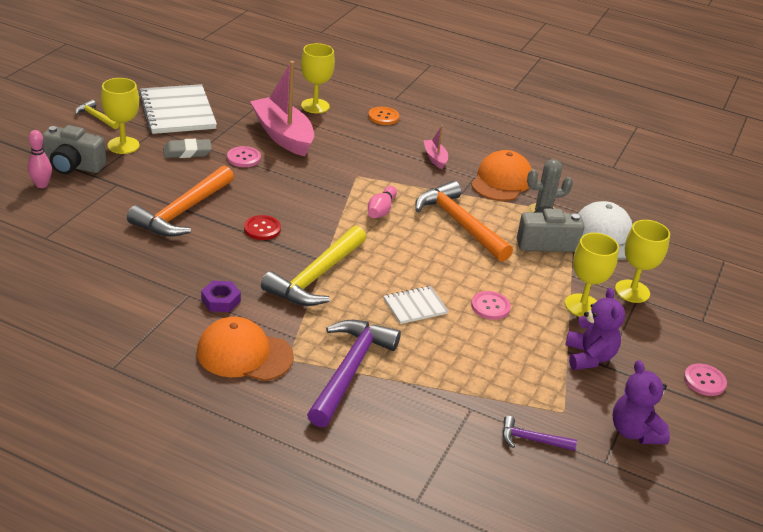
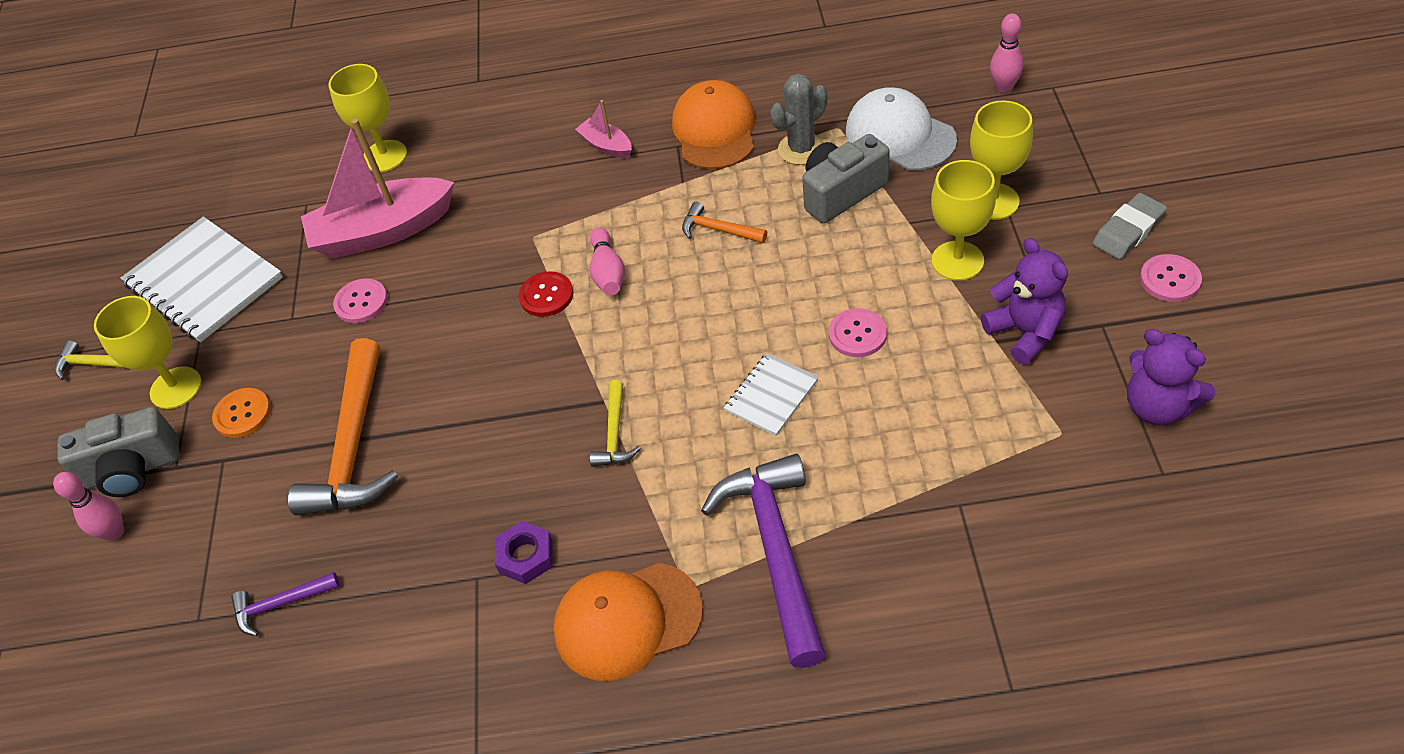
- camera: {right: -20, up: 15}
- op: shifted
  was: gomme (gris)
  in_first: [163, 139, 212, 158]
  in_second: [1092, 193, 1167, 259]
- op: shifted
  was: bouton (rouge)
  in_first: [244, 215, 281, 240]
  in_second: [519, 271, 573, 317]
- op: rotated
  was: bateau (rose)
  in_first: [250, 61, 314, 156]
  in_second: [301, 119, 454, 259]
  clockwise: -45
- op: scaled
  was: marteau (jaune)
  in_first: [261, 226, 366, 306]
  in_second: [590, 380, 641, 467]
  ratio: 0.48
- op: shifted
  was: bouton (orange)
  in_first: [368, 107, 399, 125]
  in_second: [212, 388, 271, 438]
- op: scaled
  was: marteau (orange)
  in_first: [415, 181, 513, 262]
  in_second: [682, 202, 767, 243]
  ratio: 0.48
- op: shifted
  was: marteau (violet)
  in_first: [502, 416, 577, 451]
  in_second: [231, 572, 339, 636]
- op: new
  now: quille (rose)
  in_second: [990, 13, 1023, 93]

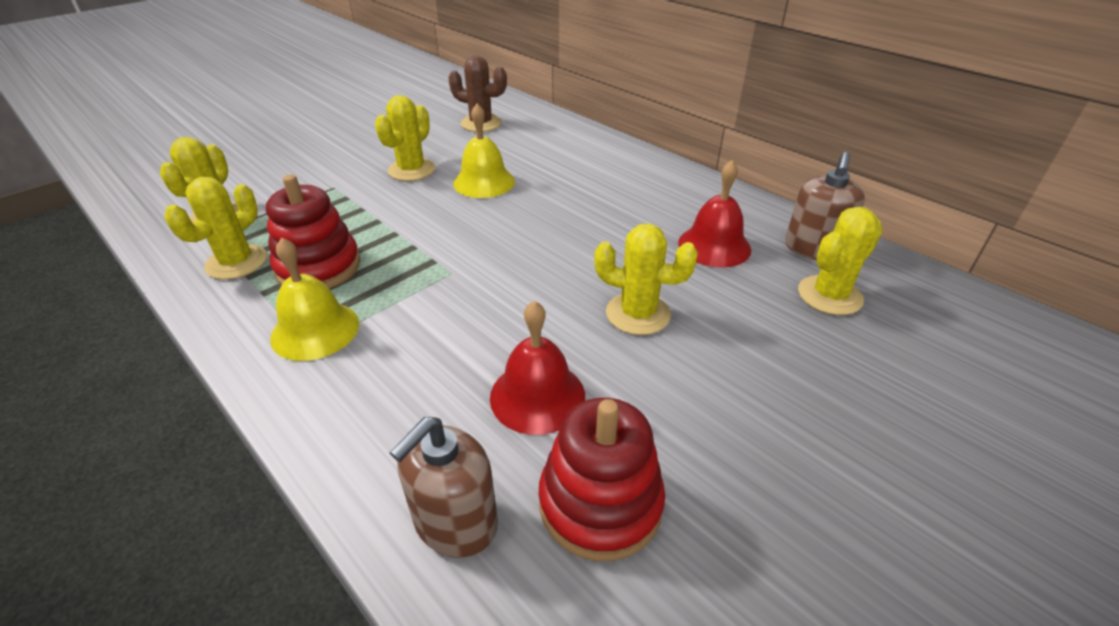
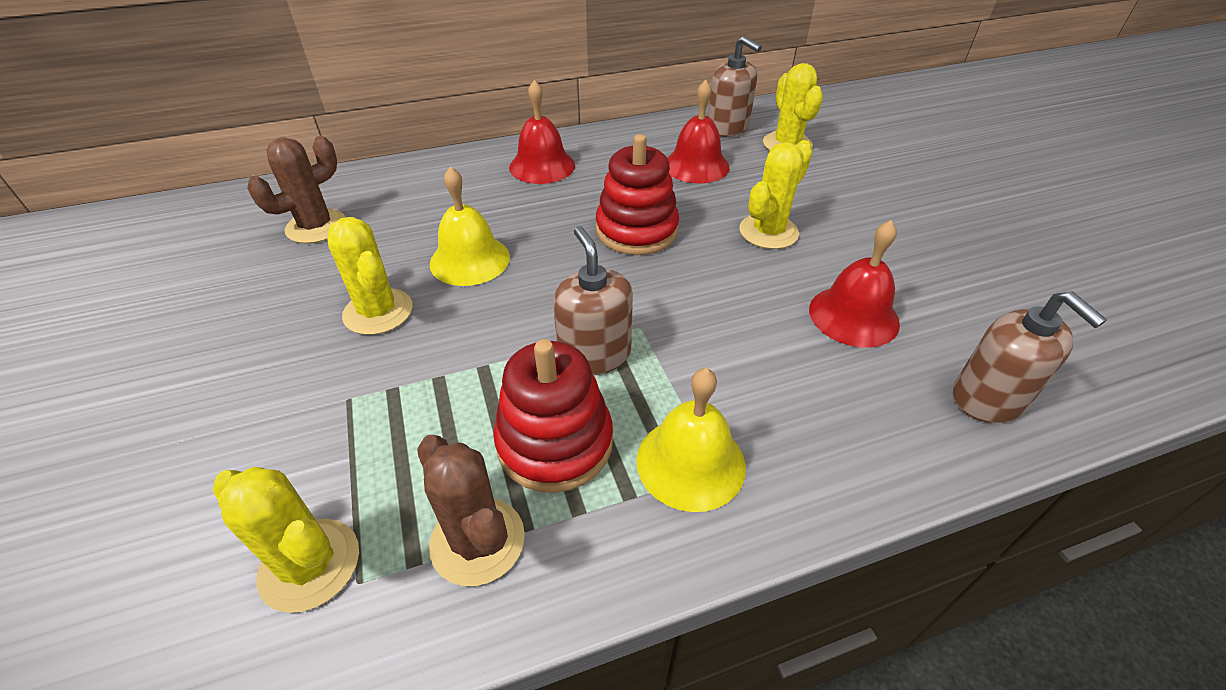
- camera: {right: -65, up: 5}
- op: repainted
  was: cactus (jaune)
  now: cactus (marron)
  in_first: [165, 177, 267, 280]
  in_second: [417, 435, 525, 586]
- op: shifted
  was: jouet à empiler (rouge)
  in_first: [539, 398, 665, 561]
  in_second: [596, 134, 679, 255]
- op: new
  now: cloche (rouge)
  in_second: [509, 80, 575, 184]
- op: new
  now: distributeur de savon (marron)
  in_second: [553, 226, 633, 375]

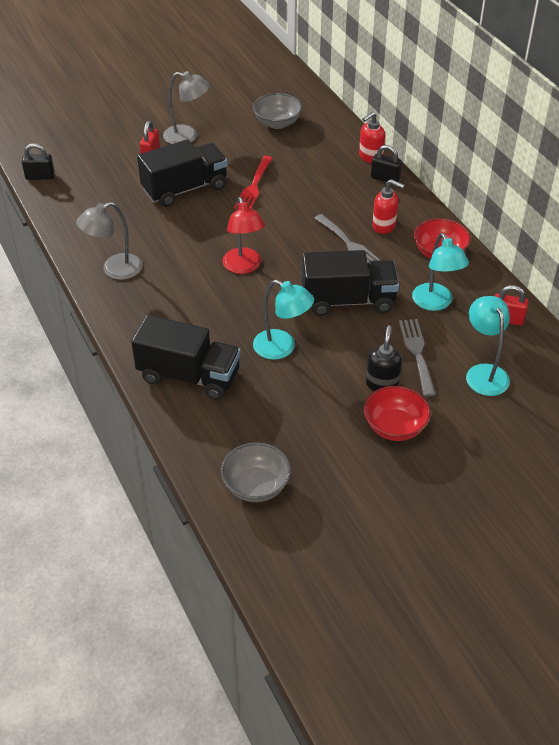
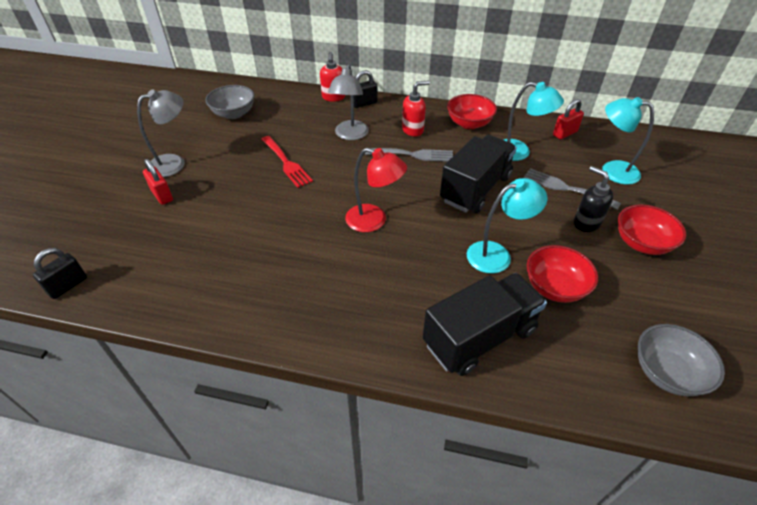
- camera: {right: -50, up: 0}
- op: shifted
  was: lampe (gris)
  in_first: [76, 202, 142, 280]
  in_second: [328, 64, 369, 140]
- op: gone
  was: camion (noir)
  in_first: [137, 139, 228, 207]
- op: new
  now: bol (rouge)
  in_second: [527, 245, 598, 303]

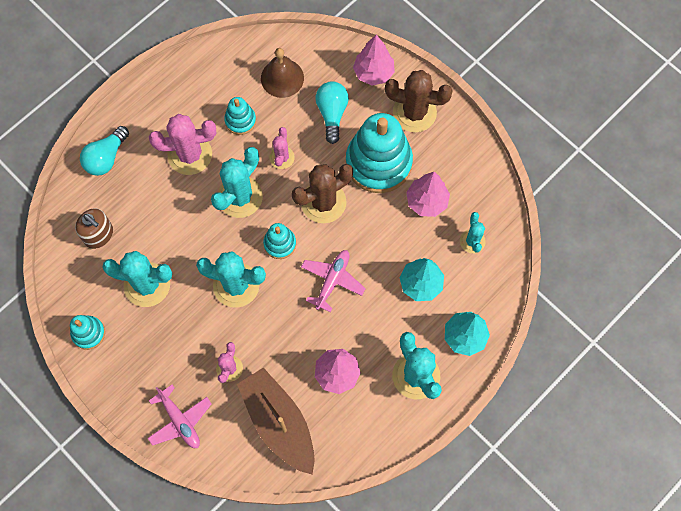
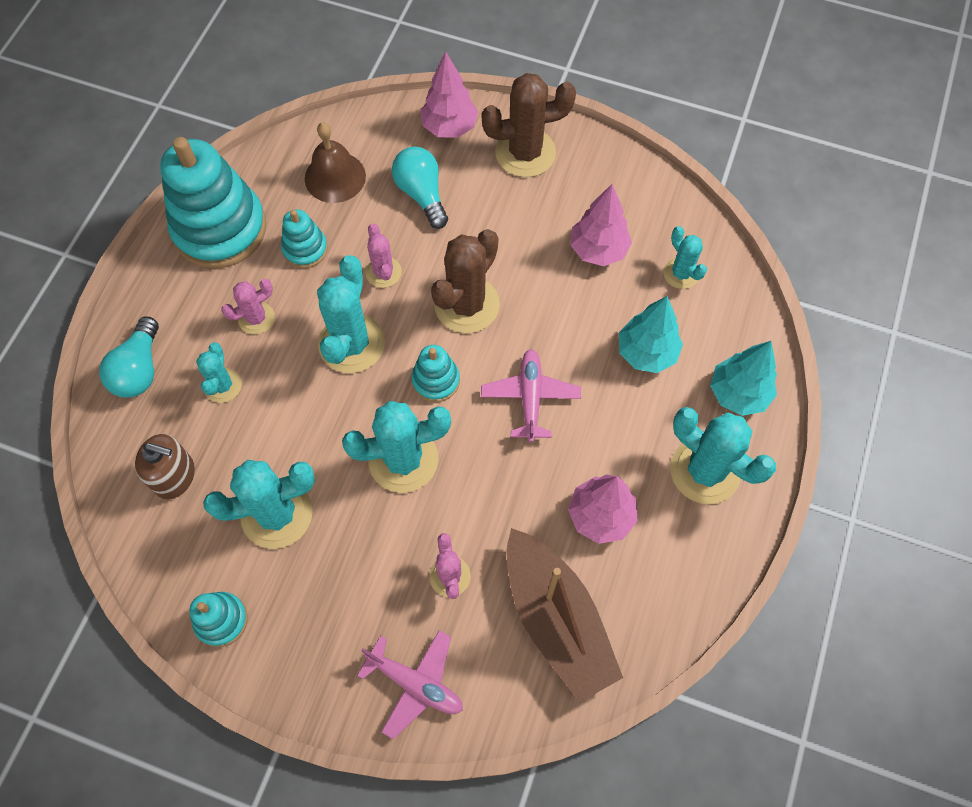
- camera: {right: -25, up: -5}
- op: scaled
  was: cactus (rose)
  in_first: [149, 114, 216, 175]
  in_second: [221, 279, 275, 335]
  ratio: 0.56
- op: rotated
  was: bateau (marron)
  in_first: [237, 367, 315, 474]
  in_second: [506, 528, 623, 703]
  clockwise: -150
- op: shifted
  was: jouet à empiler (turquoise)
  in_first: [346, 113, 413, 193]
  in_second: [160, 137, 266, 268]
- op: new
  now: cactus (turquoise)
  in_second: [196, 343, 242, 403]

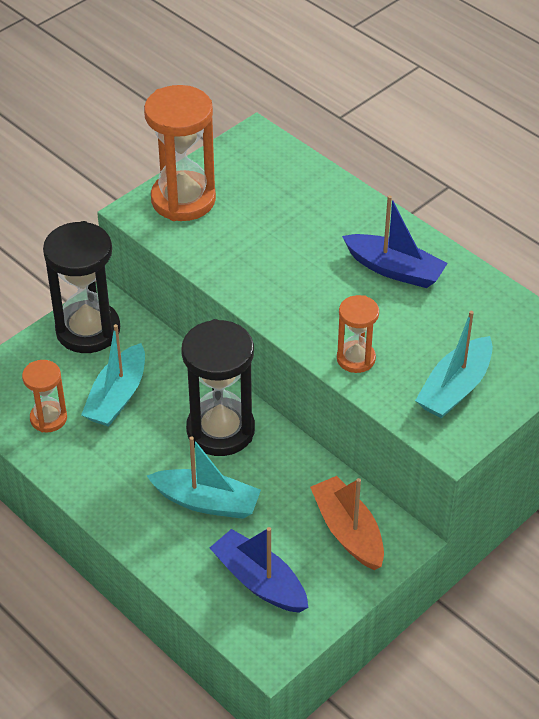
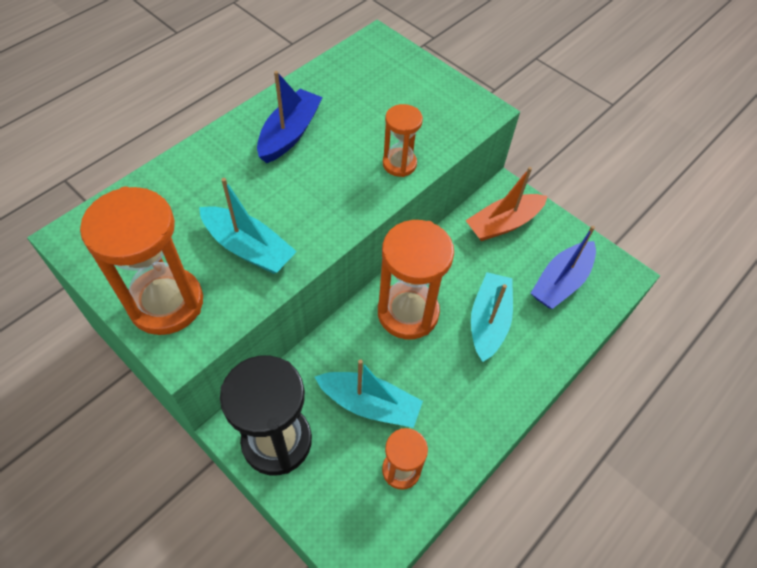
- camera: {right: -95, up: 10}
- op: repainted
  was: sablier (noir)
  now: sablier (orange)
  in_first: [181, 319, 255, 456]
  in_second: [378, 220, 454, 339]
- op: shifted
  was: bateau (turquoise)
  in_first: [415, 311, 493, 418]
  in_second: [199, 178, 297, 274]

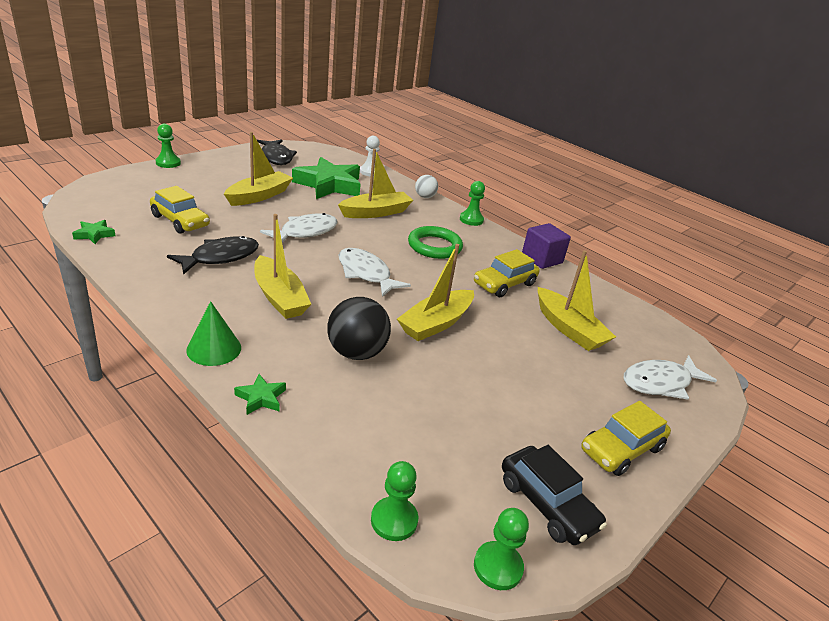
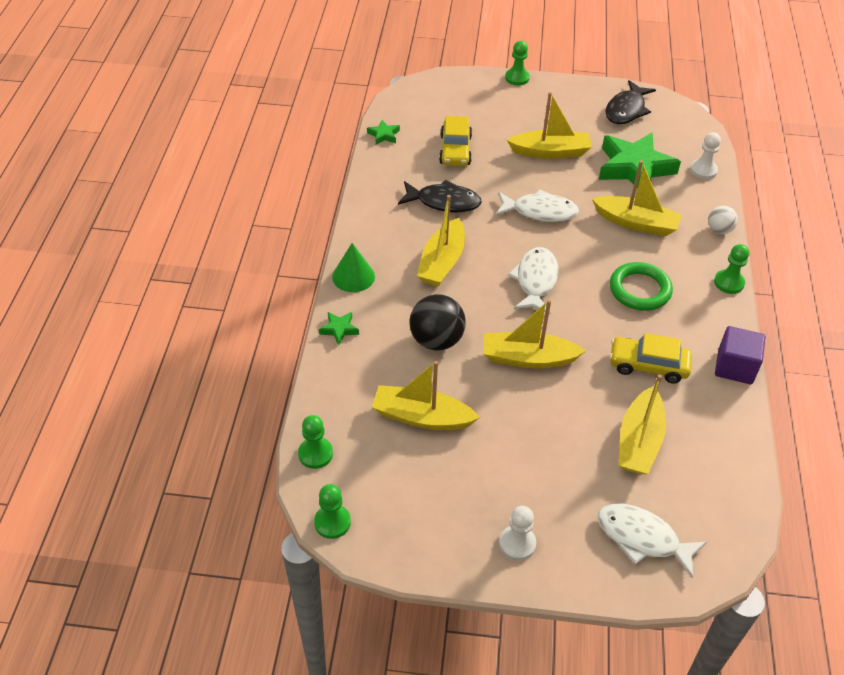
- camera: {right: 55, up: 15}
- op: gone
  was: voiture (noir)
  in_first: [502, 445, 607, 545]
- op: swapped
  was: voiture (jaune)
  now: pion (blanc)
  in_first: [581, 401, 671, 476]
  in_second: [499, 506, 536, 561]
- op: new
  now: bateau (jaune)
  in_second: [372, 361, 480, 430]

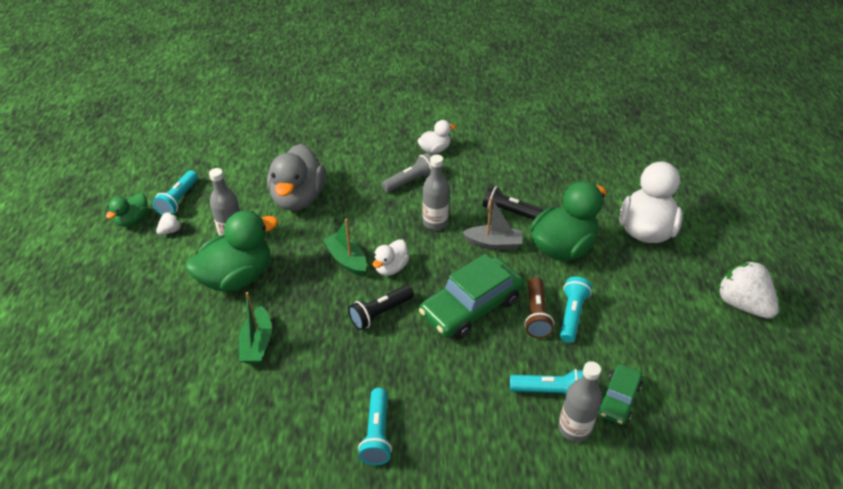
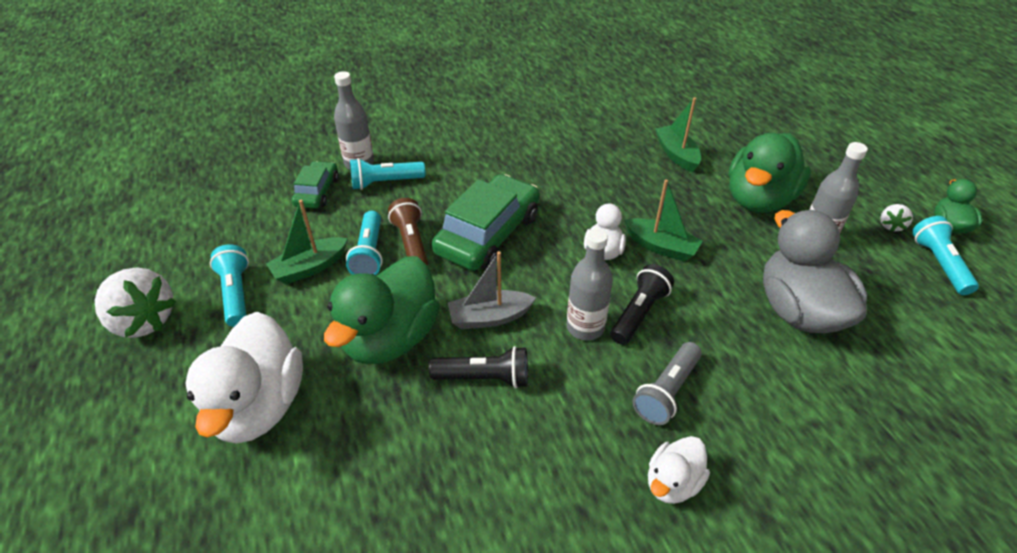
- camera: {right: 160, up: 0}
- op: shifted
  was: lampe de poche (noir)
  in_first: [348, 285, 414, 330]
  in_second: [611, 264, 674, 345]
- op: shifted
  was: lampe de poche (turquoise)
  in_first: [358, 388, 392, 465]
  in_second: [210, 244, 249, 327]
- op: new
  now: bateau (vert)
  in_second: [266, 200, 348, 284]

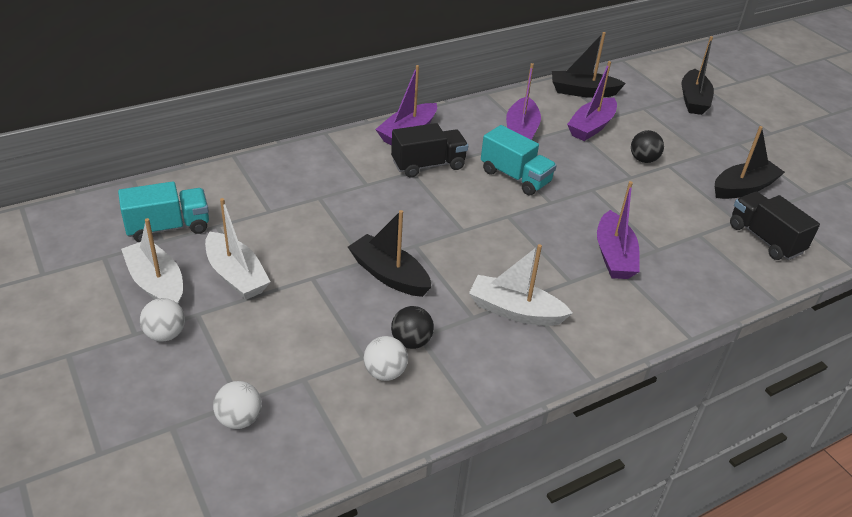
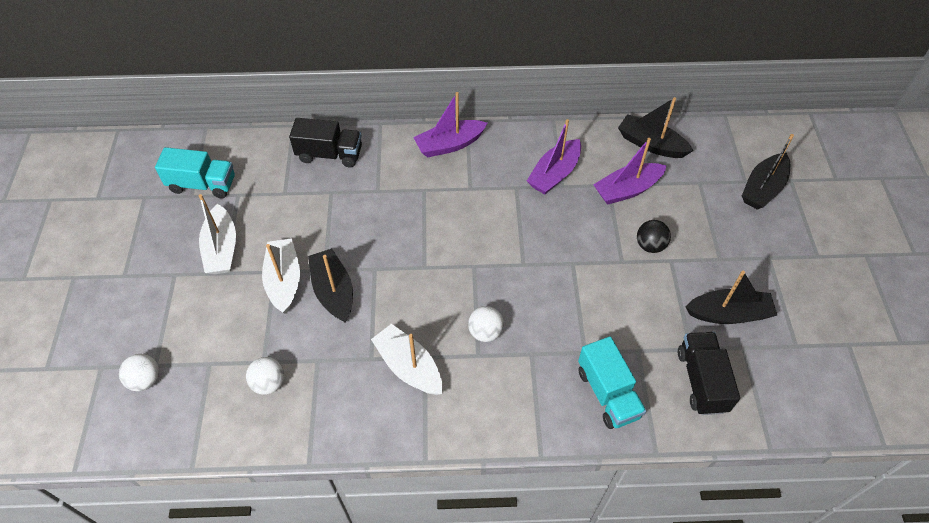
- camera: {right: 30, up: 15}
- op: shifted
  was: bateau (blanc)
  in_first: [121, 218, 183, 304]
  in_second: [262, 238, 300, 314]
- op: shifted
  was: balle (blanc)
  in_first: [140, 298, 185, 341]
  in_second: [468, 306, 504, 342]
- op: shifted
  was: camion (noir)
  in_first: [391, 123, 468, 178]
  in_second: [289, 118, 362, 167]
- op: gone
  was: balle (noir)
  in_first: [391, 306, 434, 349]
- op: shifted
  was: camion (turquoise)
  in_first: [481, 125, 557, 195]
  in_second: [578, 336, 646, 429]
- op: gone
  was: bateau (violet)
  in_first: [597, 181, 640, 279]

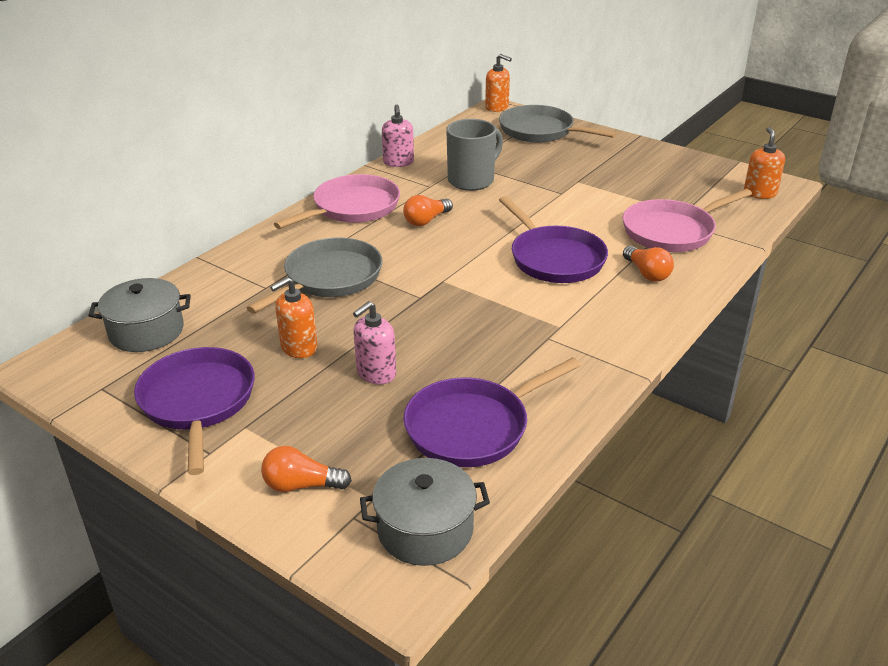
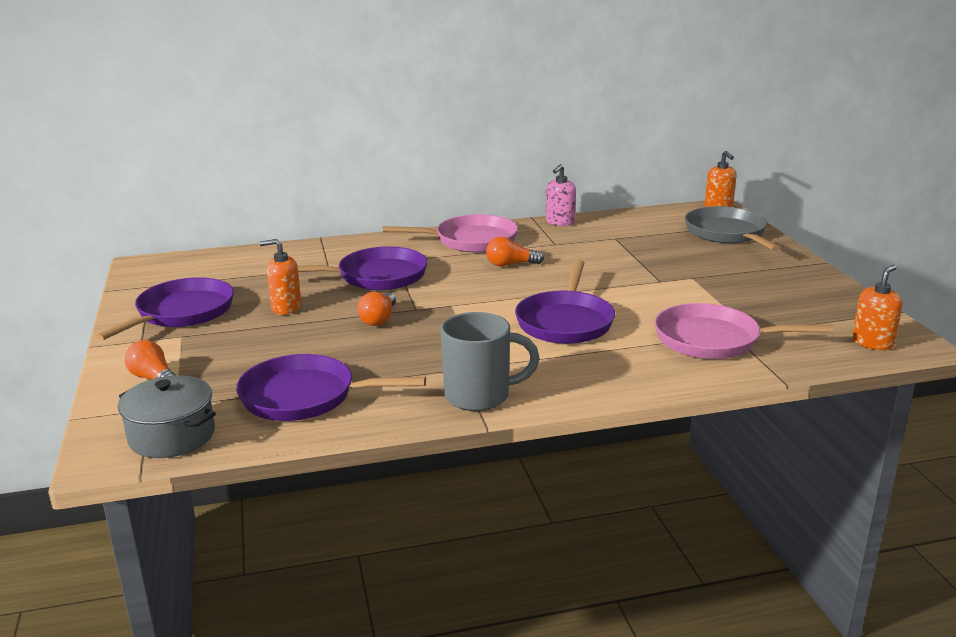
- camera: {right: 40, up: -10}
- op: gone
  was: marmite (gris)
  in_first: [88, 278, 191, 352]
- op: repainted
  was: poêle (gris)
  now: poêle (violet)
  in_first: [247, 238, 383, 314]
  in_second: [298, 246, 428, 290]
- op: gone
  was: distributeur de savon (rose)
  in_first: [353, 301, 396, 384]
- op: shifted
  was: tasse (gris)
  in_first: [446, 119, 503, 191]
  in_second: [441, 312, 540, 411]
- op: shifted
  was: ampoule (orange)
  in_first: [623, 246, 674, 282]
  in_second: [357, 292, 396, 326]

